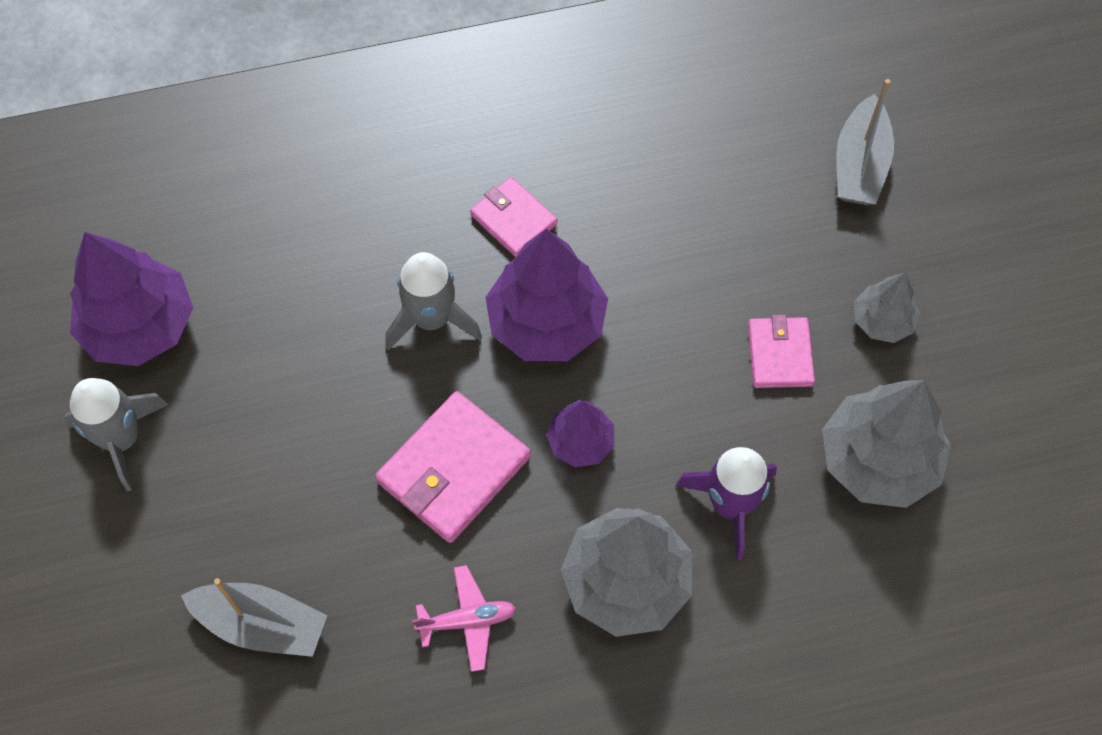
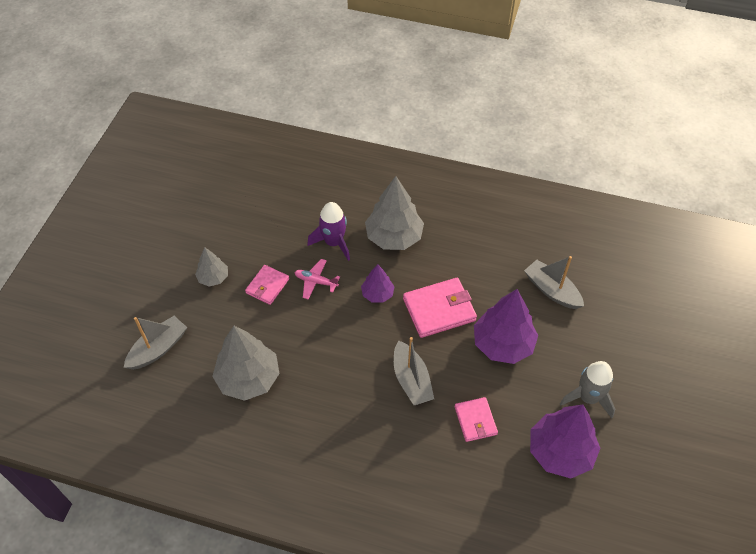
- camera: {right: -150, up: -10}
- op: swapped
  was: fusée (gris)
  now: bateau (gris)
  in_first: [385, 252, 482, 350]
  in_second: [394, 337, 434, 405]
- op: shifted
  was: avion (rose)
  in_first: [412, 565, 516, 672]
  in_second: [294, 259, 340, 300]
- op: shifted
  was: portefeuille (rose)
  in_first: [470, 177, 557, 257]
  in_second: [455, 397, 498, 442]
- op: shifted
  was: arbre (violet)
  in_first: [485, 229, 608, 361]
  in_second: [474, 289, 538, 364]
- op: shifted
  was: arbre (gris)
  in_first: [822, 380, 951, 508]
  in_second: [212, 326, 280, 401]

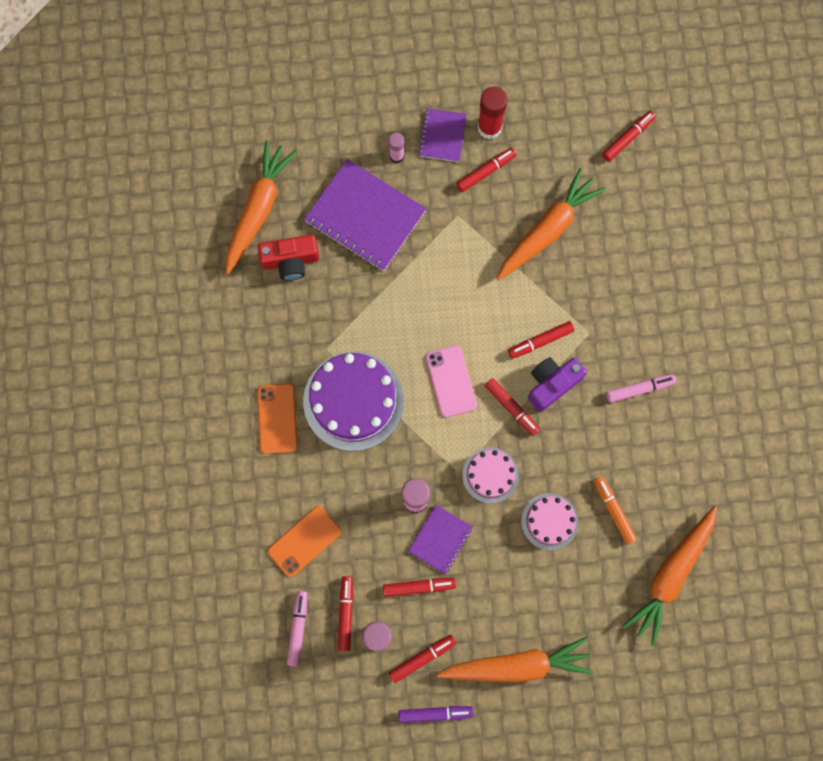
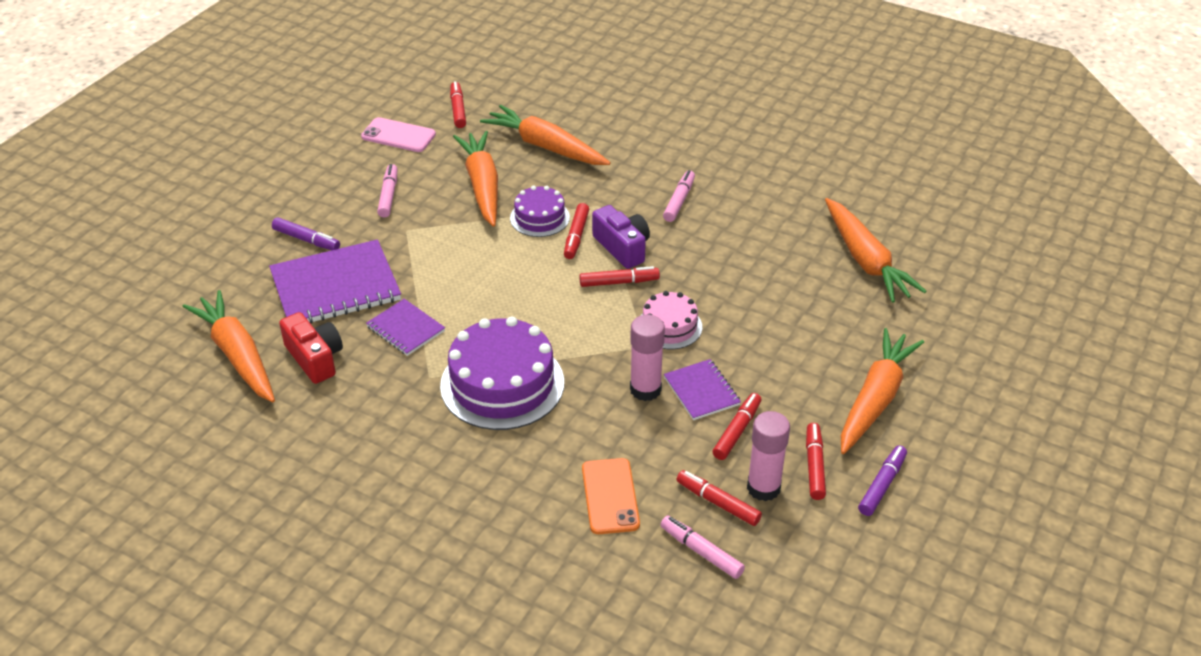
- camera: {right: -55, up: -35}
- op: gone
  was: téléphone (orange)
  in_first: [257, 384, 298, 454]
- op: rotated
  was: appareil photo (rouge)
  in_first: [258, 235, 319, 281]
  in_second: [279, 312, 343, 384]
  clockwise: -60
- op: swapped
  was: bâton de colle (rose)
  now: feutre (violet)
  in_first: [388, 133, 404, 163]
  in_second: [272, 217, 340, 250]
- op: shifted
  was: carnet (violet)
  in_first: [418, 108, 467, 162]
  in_second: [366, 299, 445, 356]
- op: shifted
  was: téléphone (rose)
  in_first: [426, 345, 477, 418]
  in_second: [361, 117, 436, 152]
- op: repainted
  was: feutre (rouge)
  now: feutre (rose)
  in_first: [456, 148, 516, 192]
  in_second: [377, 164, 397, 218]
- op: gone
  was: bâton de colle (rouge)
  in_first: [478, 87, 508, 139]
- op: gone
  was: gâteau (rose)
  in_first: [521, 493, 578, 550]
- op: rotated
  was: appareil photo (violet)
  in_first: [528, 357, 587, 412]
  in_second: [592, 205, 650, 269]
  clockwise: 150
- op: gone
  was: feutre (orange)
  in_first: [594, 476, 637, 545]
- op: new
  now: carotte (orange)
  in_second: [480, 105, 611, 165]
- op: new
  now: gâteau (violet)
  in_second: [510, 186, 570, 237]

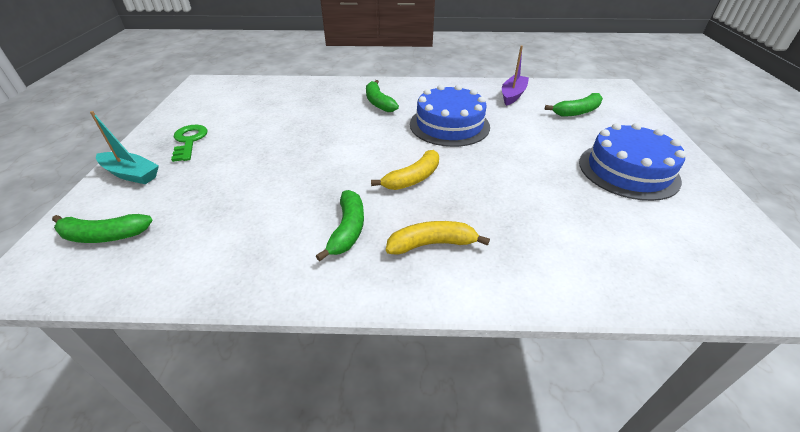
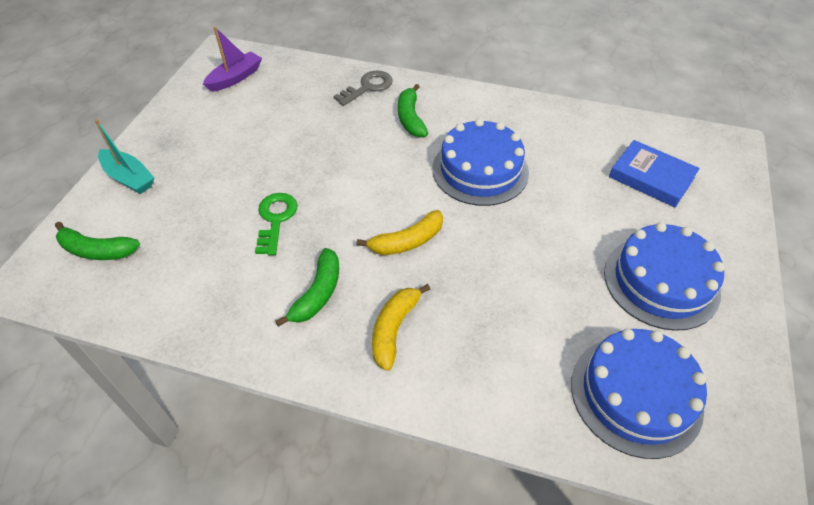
- camera: {right: 15, up: 10}
- op: shifted
  was: clé (vert)
  in_first: [171, 125, 207, 162]
  in_second: [255, 193, 298, 255]
- op: rotated
  was: banane (jaune)
  in_first: [386, 221, 490, 255]
  in_second: [372, 284, 431, 371]
  clockwise: -75
- op: shifted
  was: bateau (violet)
  in_first: [502, 46, 529, 106]
  in_second: [203, 27, 262, 92]
- op: swapped
  was: banane (vert)
  now: livre (bleu)
  in_first: [545, 93, 603, 117]
  in_second: [609, 140, 700, 207]
- op: new
  now: clé (gris)
  in_second: [333, 70, 393, 106]
- op: new
  now: gâteau (bleu)
  in_second: [571, 329, 707, 459]

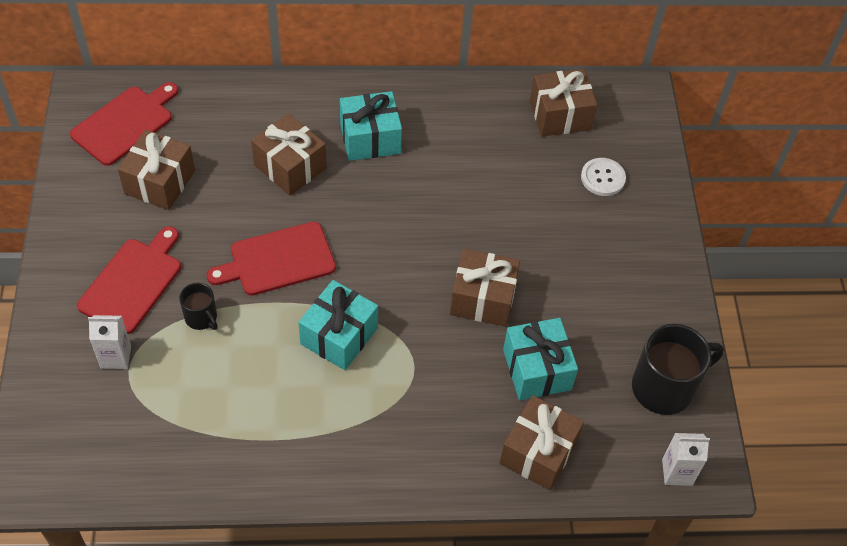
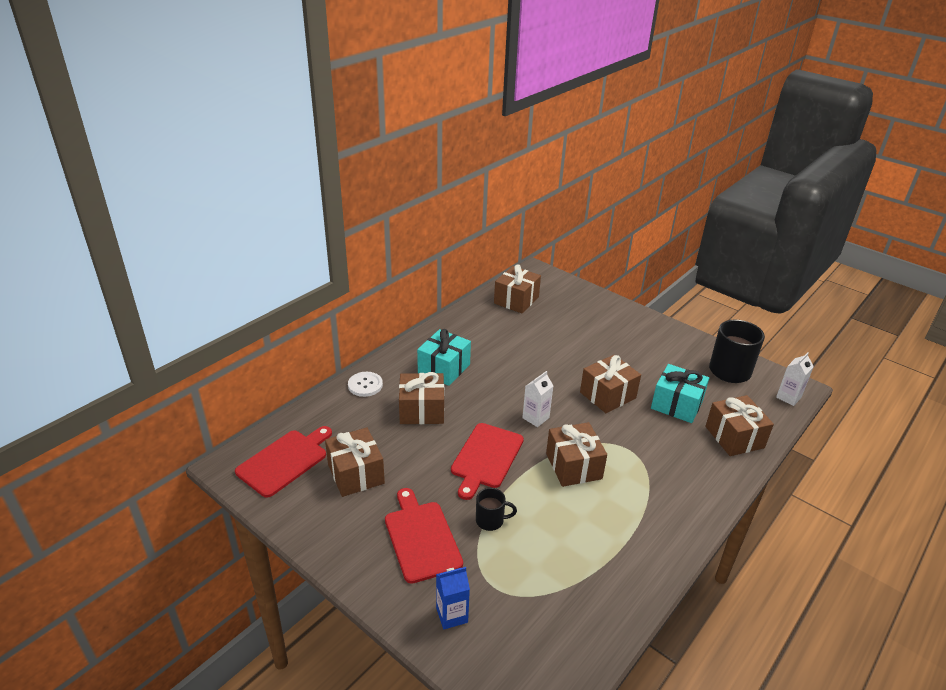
- camera: {right: -45, up: -20}
- op: rotated
  was: planche à découper (rouge)
  in_first: [70, 82, 178, 166]
  in_second: [235, 426, 332, 498]
  clockwise: 45
- op: shifted
  was: brique de lait (blanc)
  in_first: [88, 315, 131, 369]
  in_second: [522, 371, 553, 427]
- op: repainted
  was: cadeau (turquoise)
  now: cadeau (marron)
  in_first: [298, 280, 378, 370]
  in_second: [546, 422, 607, 487]
- op: shifted
  was: bouton (blanc)
  in_first: [581, 158, 626, 196]
  in_second: [348, 372, 383, 397]
- op: new
  now: brique de lait (bleu)
  in_second: [436, 567, 470, 629]

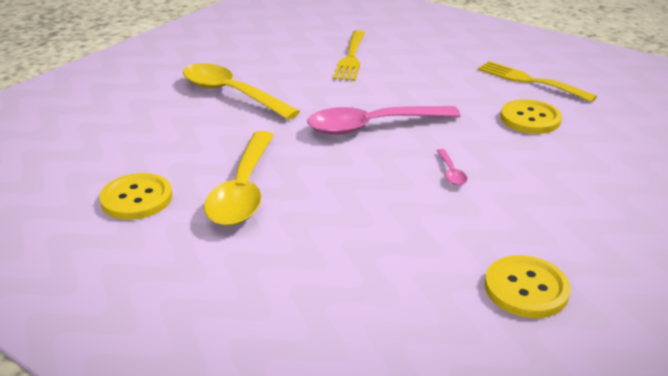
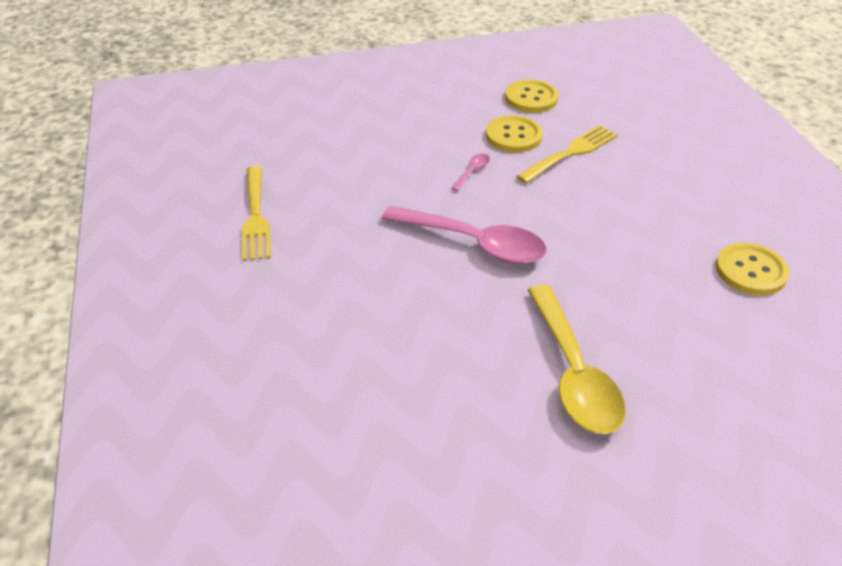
- camera: {right: -140, up: 10}
- op: gone
  was: cuillère (jaune)
  in_first: [204, 131, 274, 226]
- op: shifted
  was: fourchette (jaune)
  in_first: [333, 30, 365, 81]
  in_second: [516, 125, 618, 183]
- op: shifted
  was: bouton (jaune)
  in_first: [501, 99, 562, 134]
  in_second: [486, 115, 543, 152]

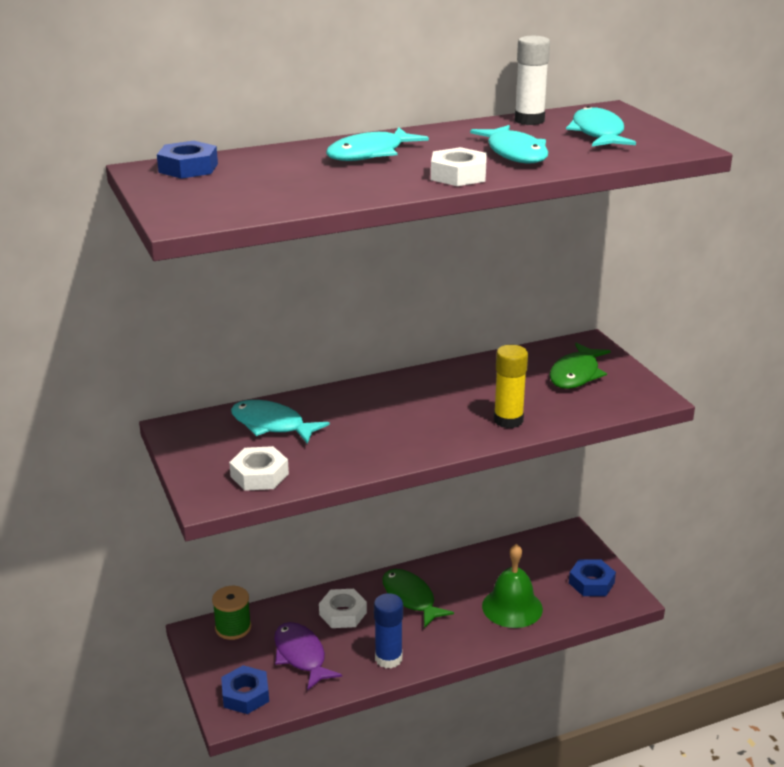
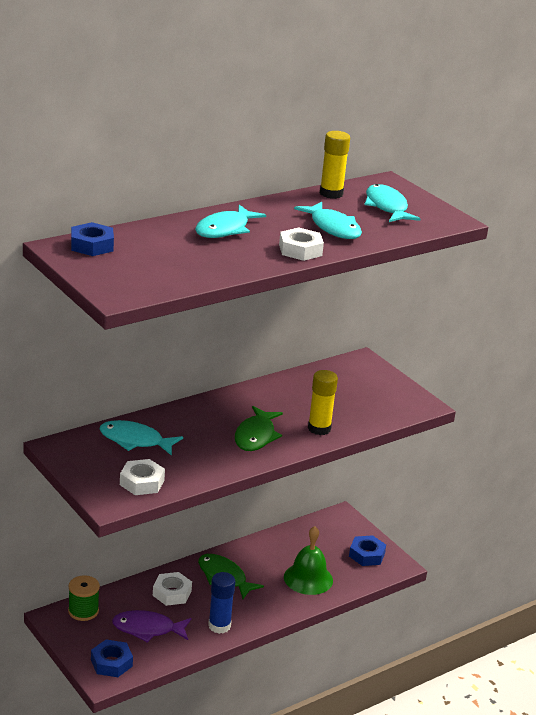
- camera: {right: -15, up: 0}
- op: rotated
  was: poisson (violet)
  in_first: [274, 622, 342, 691]
  in_second: [112, 610, 191, 643]
  clockwise: -45
- op: repainted
  was: bâton de colle (blanc)
  now: bâton de colle (jaune)
  in_first: [514, 36, 550, 125]
  in_second: [320, 131, 350, 199]
- op: shifted
  was: poisson (vert)
  in_first: [549, 342, 611, 389]
  in_second: [235, 406, 283, 451]

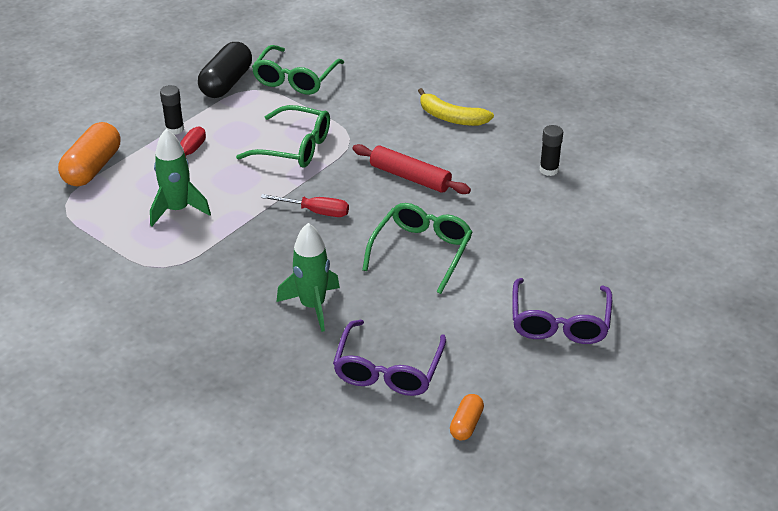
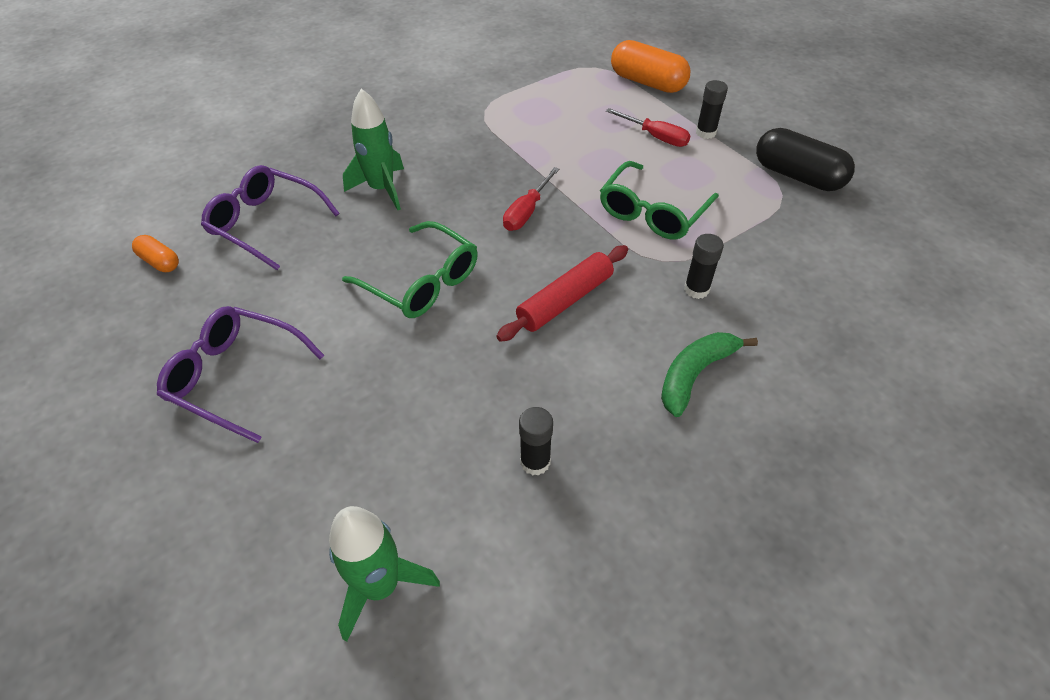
- camera: {right: 105, up: 10}
- op: shifted
  was: fusée (vert)
  in_first: [150, 129, 211, 226]
  in_second: [329, 506, 440, 642]
- op: gone
  was: lunettes (vert)
  in_first: [252, 45, 344, 95]
- op: repainted
  was: banane (jaune)
  now: banane (vert)
  in_first: [418, 88, 494, 126]
  in_second: [661, 332, 758, 417]
- op: new
  now: bâton de colle (noir)
  in_second: [684, 234, 724, 299]

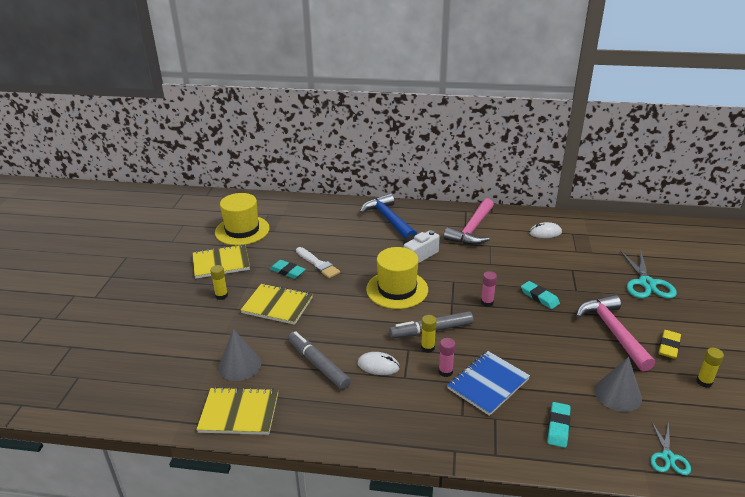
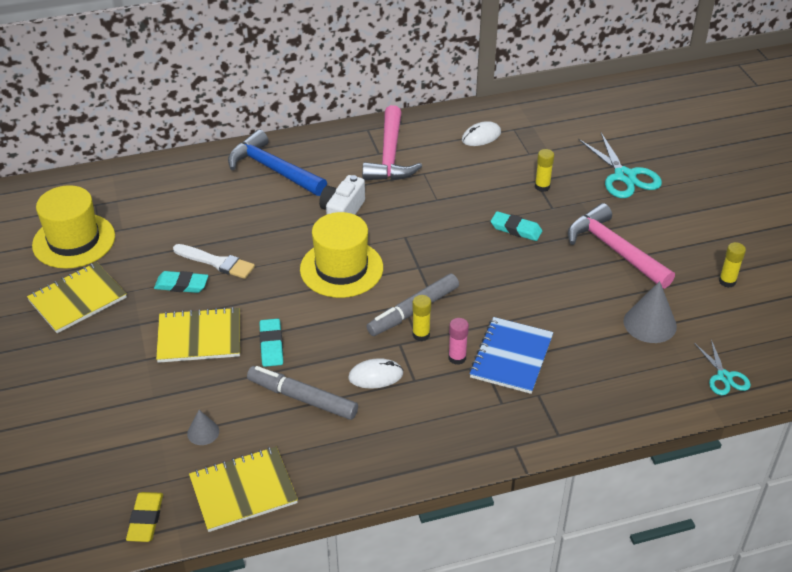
- camera: {right: -25, up: 10}
- op: shifted
  was: bâton de colle (jaune)
  in_first: [210, 265, 228, 300]
  in_second: [535, 149, 554, 192]
- op: scaled
  was: cône (gris)
  in_first: [218, 329, 261, 381]
  in_second: [187, 410, 219, 445]
  ratio: 0.55
- op: gone
  was: bâton de colle (rose)
  in_first: [481, 271, 497, 307]
- op: shifted
  was: gomme (turquoise)
  in_first: [547, 402, 571, 448]
  in_second: [259, 319, 283, 367]
- op: shifted
  was: gomme (jaune)
  in_first: [659, 330, 681, 359]
  in_second: [126, 492, 163, 542]

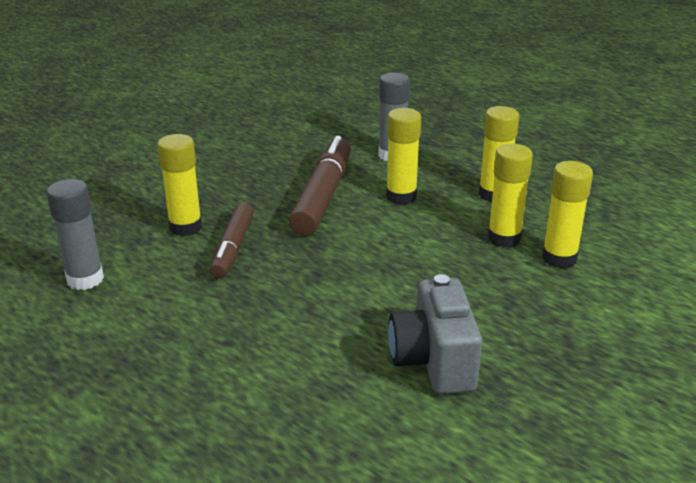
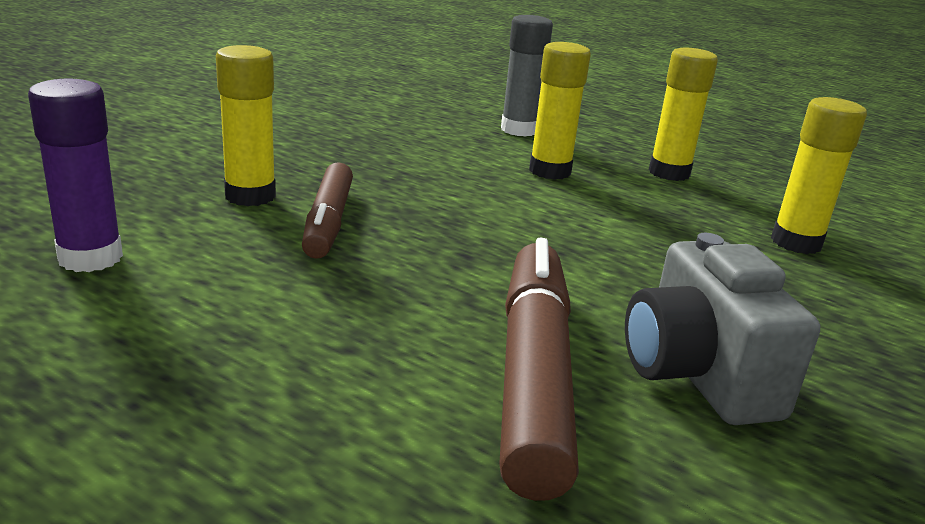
- camera: {right: -10, up: -5}
- op: repainted
  was: bâton de colle (gris)
  now: bâton de colle (violet)
  in_first: [47, 179, 104, 290]
  in_second: [28, 78, 123, 272]
- op: shifted
  was: feutre (marron)
  in_first: [289, 136, 351, 236]
  in_second: [499, 238, 579, 501]
- op: gone
  was: bâton de colle (jaune)
  in_first: [487, 144, 533, 248]

